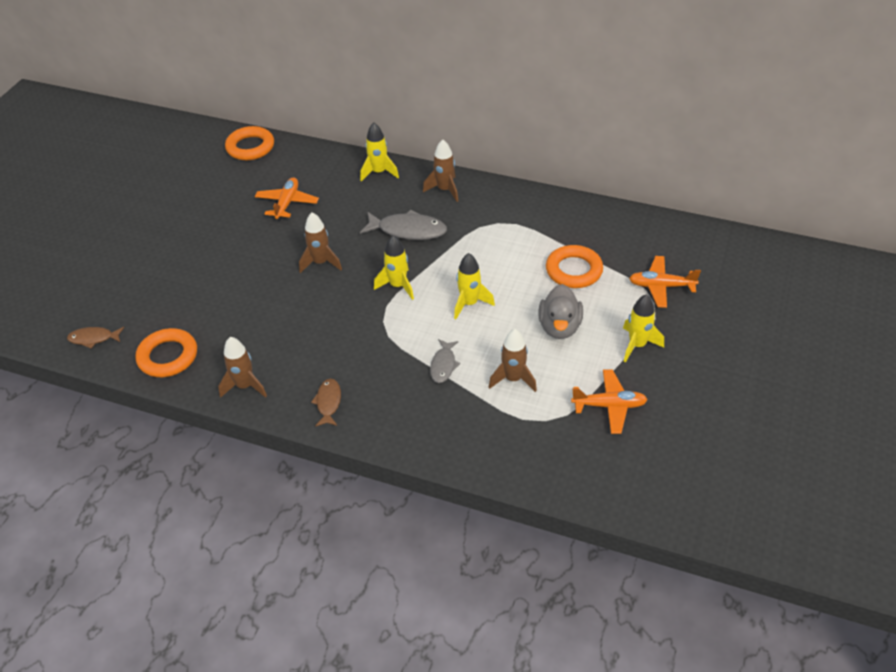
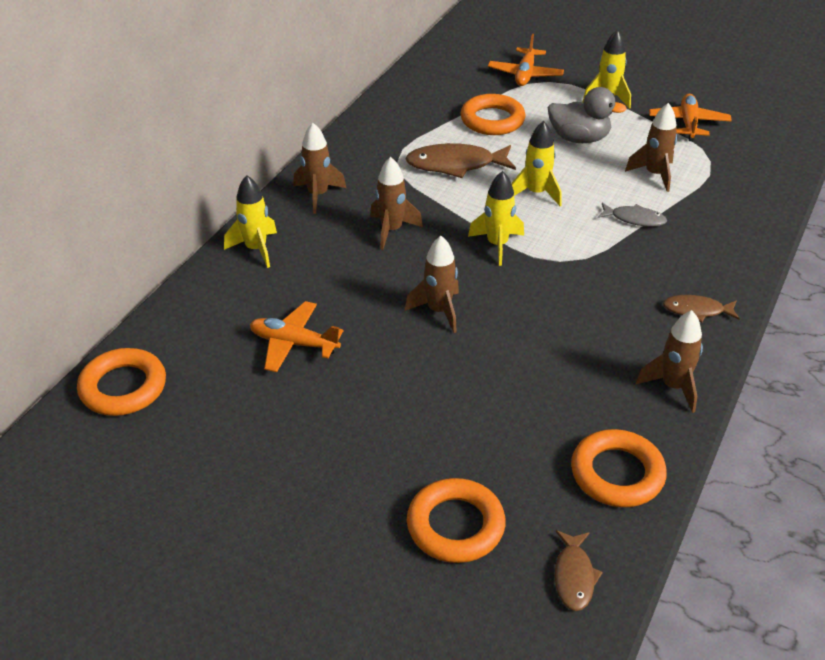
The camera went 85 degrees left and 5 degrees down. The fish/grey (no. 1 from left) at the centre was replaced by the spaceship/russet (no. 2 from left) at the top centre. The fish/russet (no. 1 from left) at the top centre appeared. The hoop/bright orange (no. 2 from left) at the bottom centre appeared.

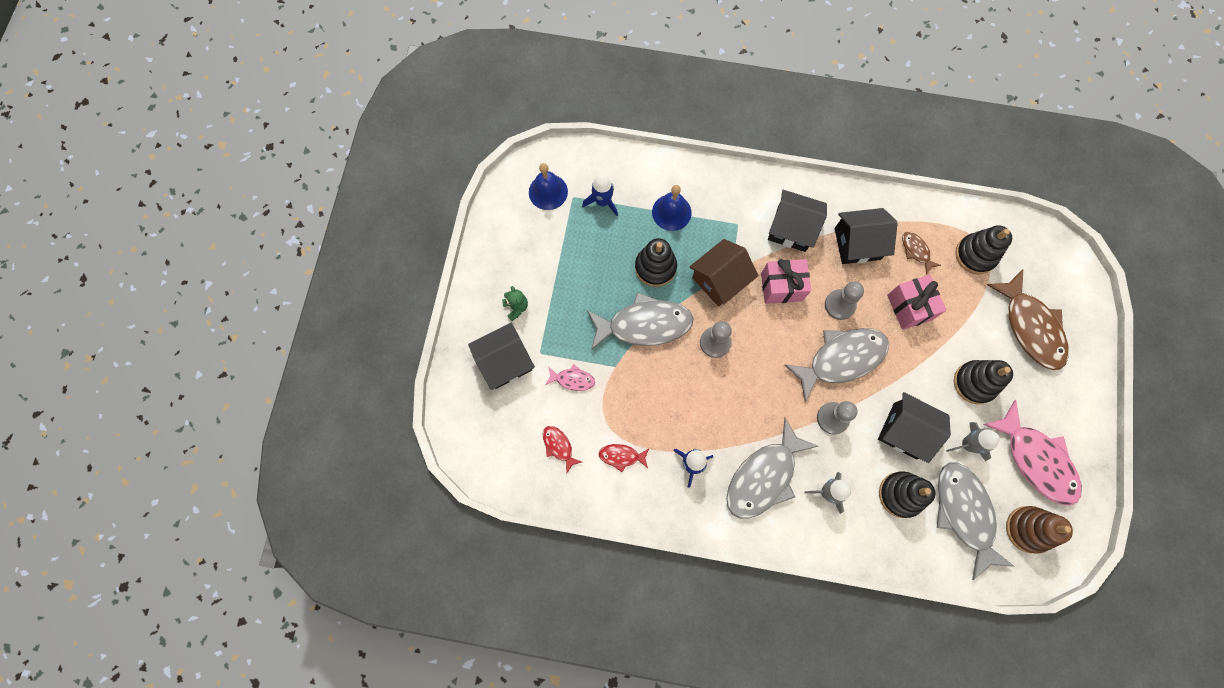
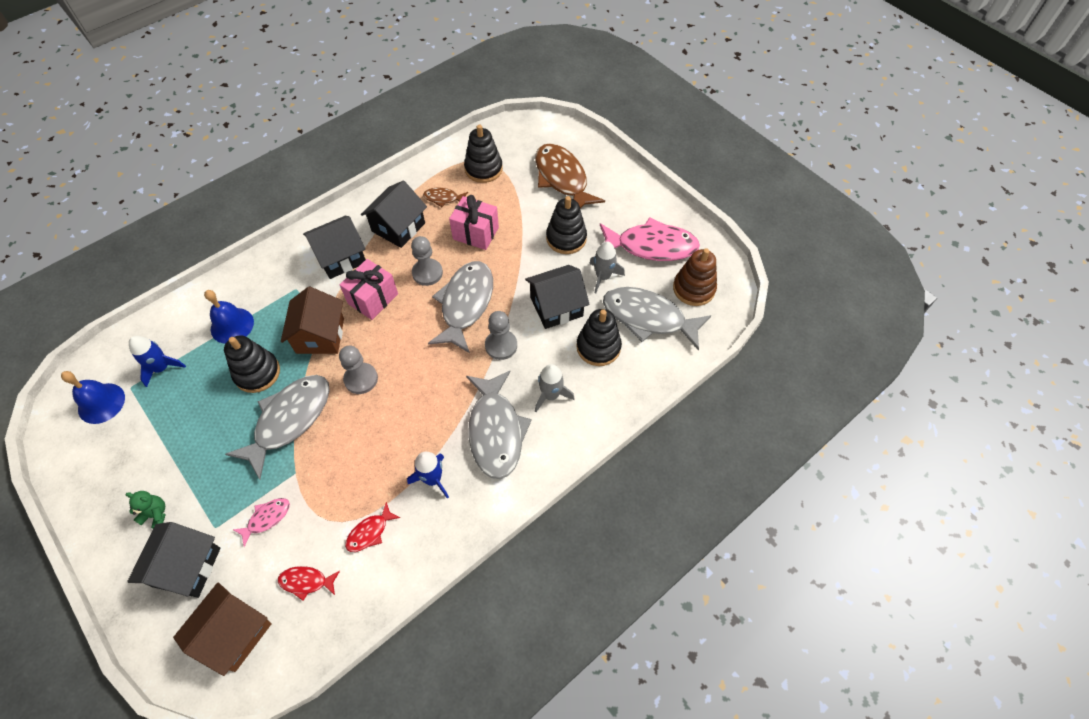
The camera went 50 degrees left and 15 degrees down. The fish/russet (no. 2 from left) at the middle right turned 135 degrees counterclockwise. The house/russet (no. 1 from left) at the bottom left appeared.

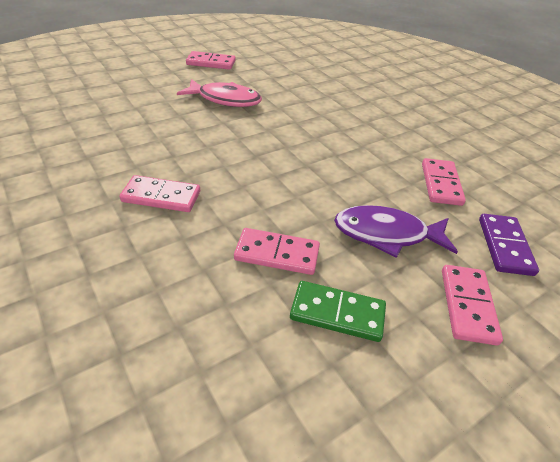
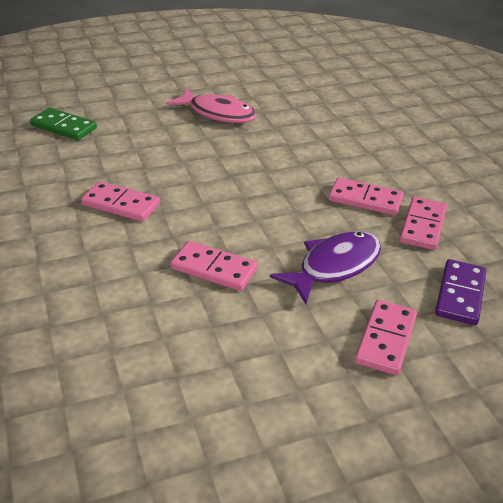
The camera went 15 degrees right and 5 degrees down. The domino/pink (no. 2 from left in the first image) moved from the top centre to the middle right. The domino/green moved from the bottom centre to the top left. The fish/purple at the middle right turned 120 degrees clockwise.

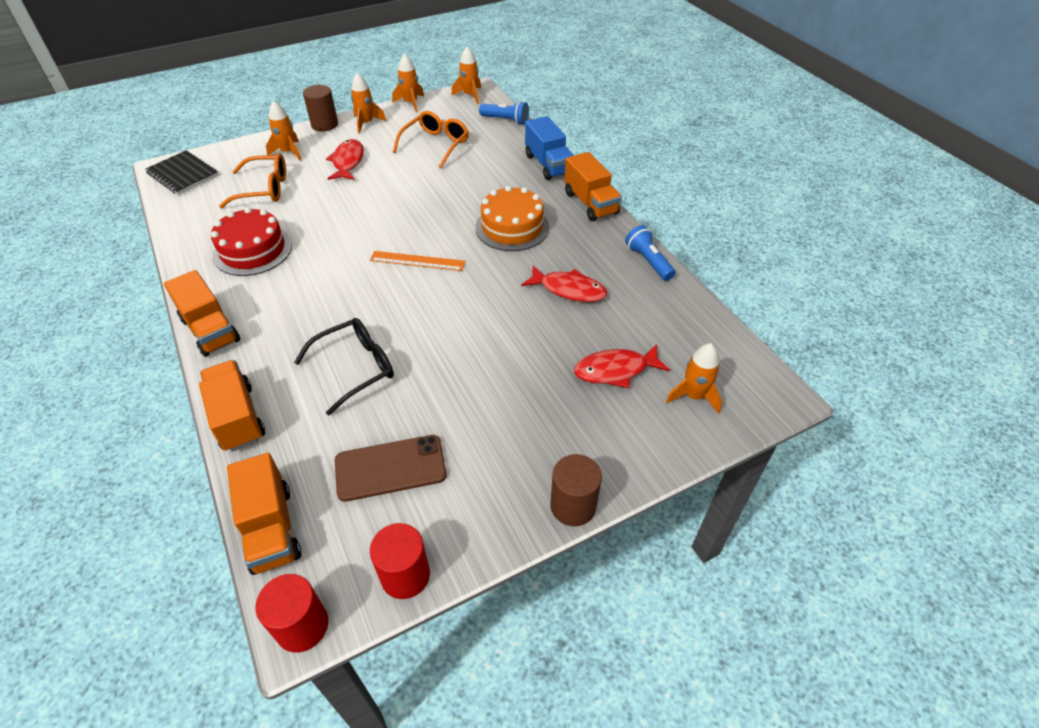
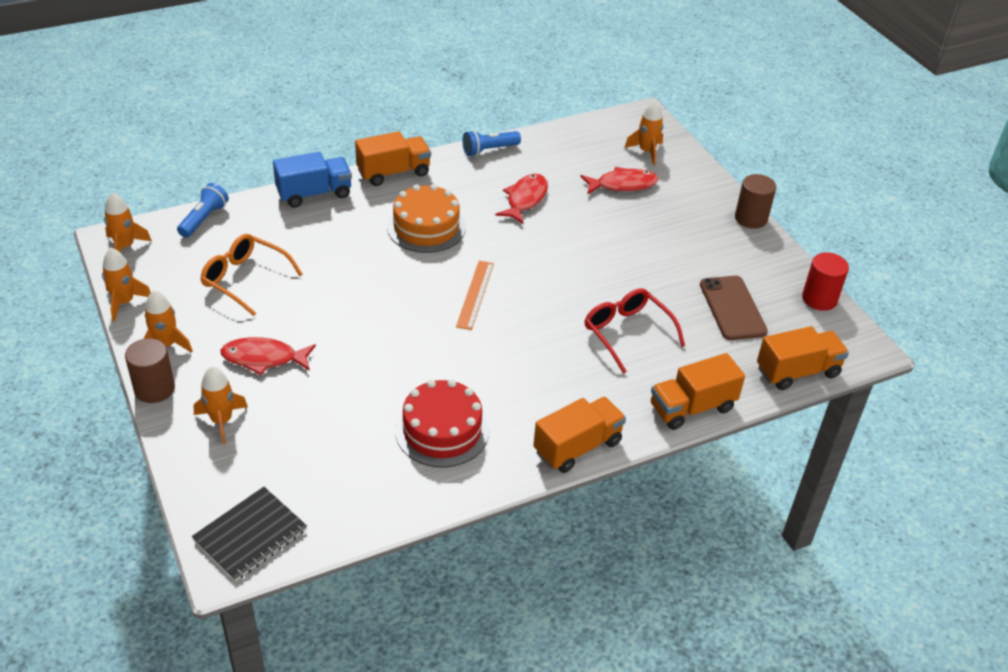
The camera went 90 degrees left and 5 degrees down. The spectacles/bright orange (no. 1 from left) at the top left disappeared. The solid cylinder/scarlet (no. 1 from left) at the bottom left disappeared. The spectacles/black at the middle left became the spectacles/scarlet at the centre. The fish/scarlet (no. 3 from left) at the centre turned 90 degrees counterclockwise.

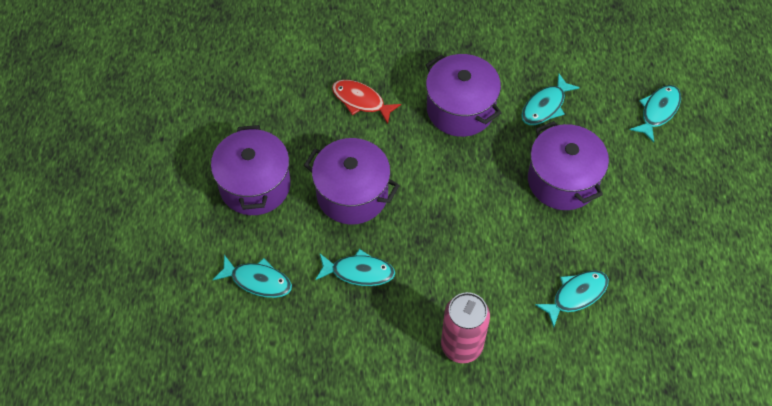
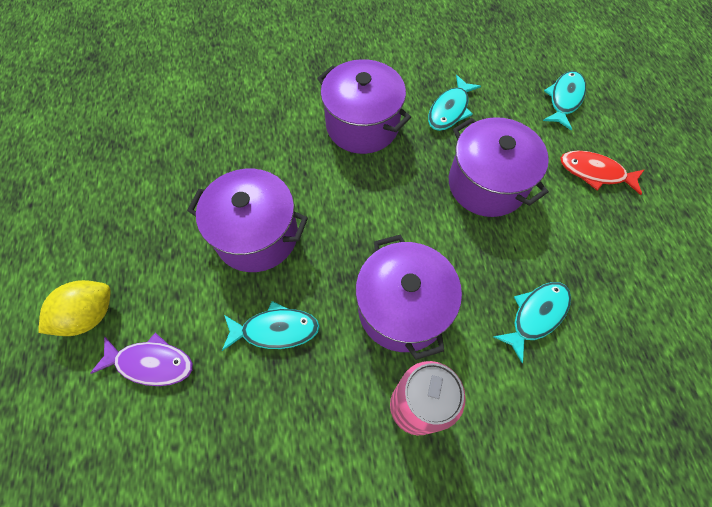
The camera went 10 degrees left and 5 degrees up. The pot/purple (no. 1 from left in the first image) moved from the middle left to the centre. The fish/aqua (no. 1 from left) at the bottom left became the fish/purple at the bottom left. The fish/scarlet moved from the top centre to the middle right. The toy lemon/bright yellow at the middle left appeared.

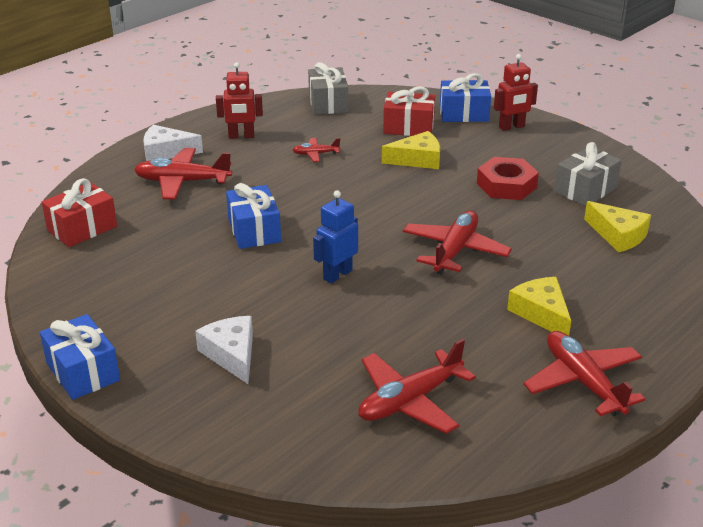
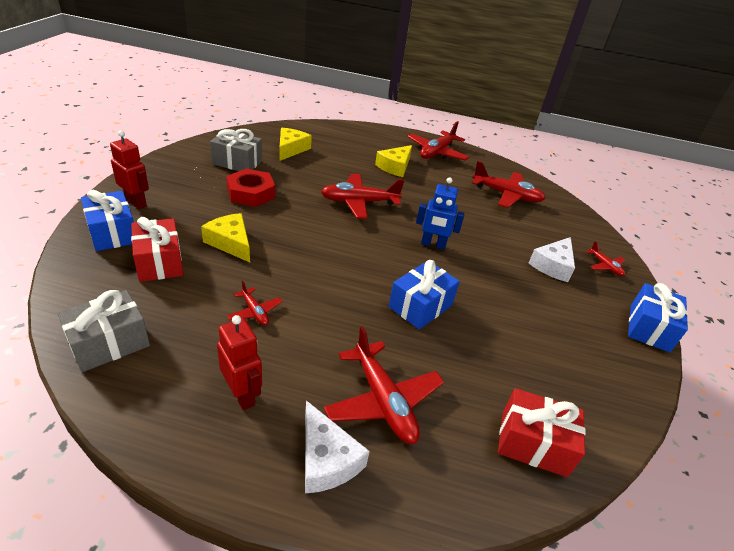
The camera went 125 degrees left and 5 degrees up. The toy plane/scarlet (no. 6 from left) at the middle right appeared.

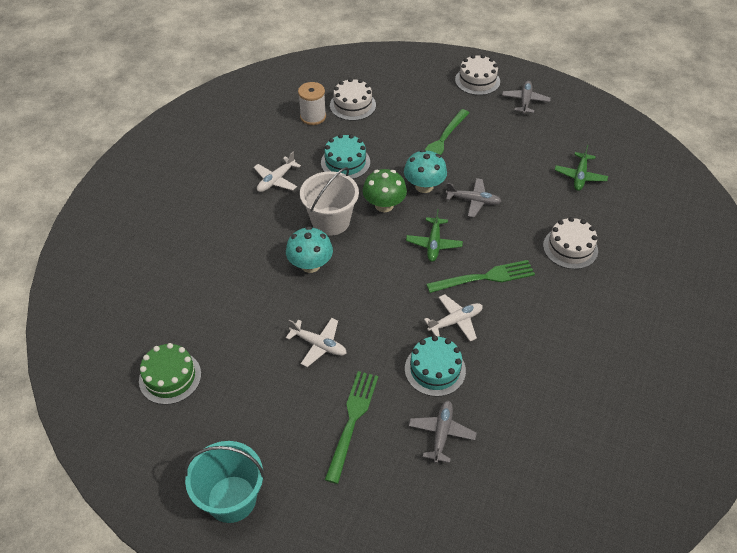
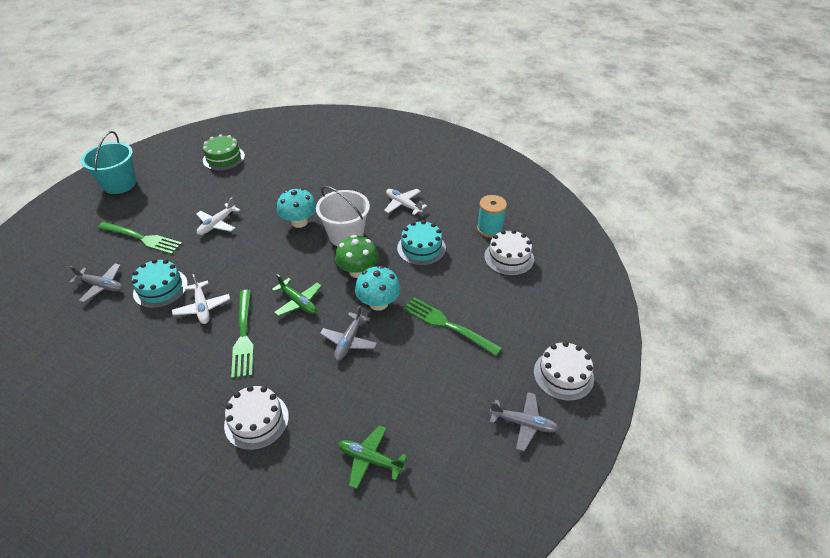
The camera went 95 degrees right and 5 degrees down. The spool/pure white at the top centre became the spool/aqua at the centre. The toy plane/green (no. 1 from left) at the centre turned 150 degrees counterclockwise.

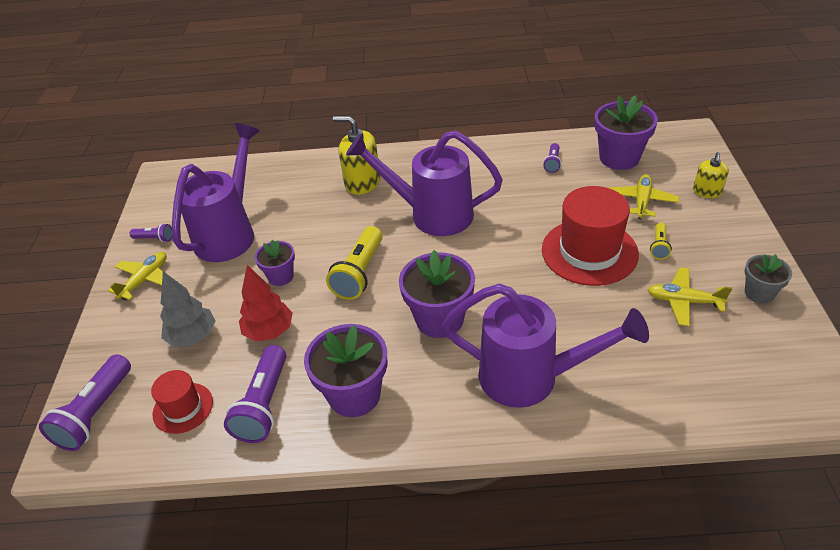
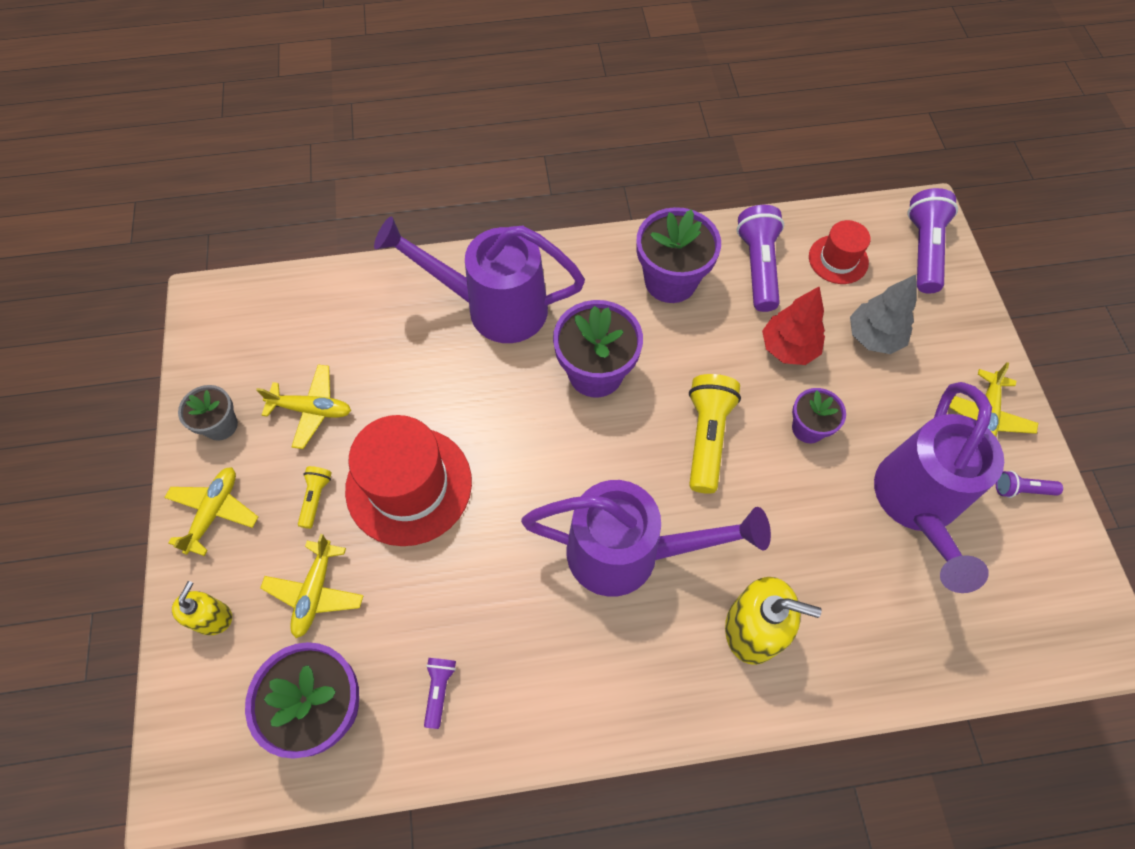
The camera went 170 degrees right and 20 degrees up. The toy plane/bright yellow (no. 1 from left) at the middle left appeared.

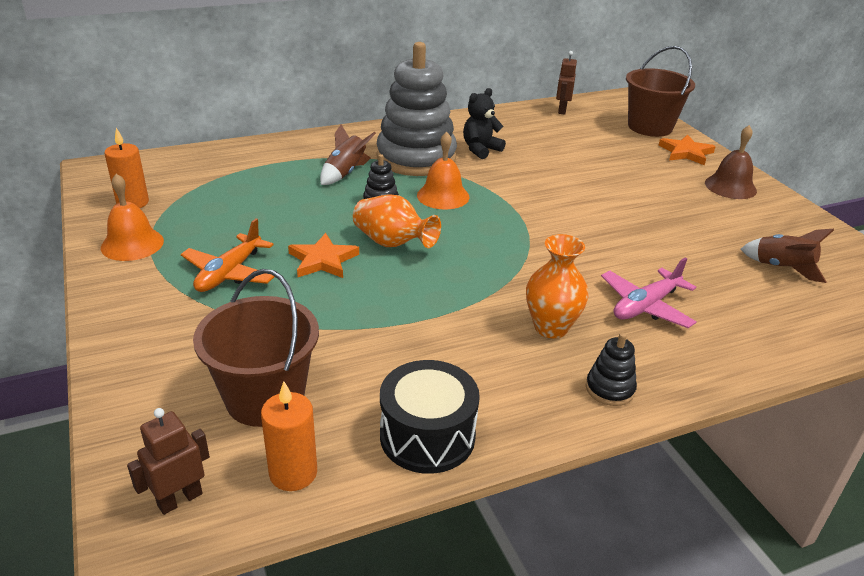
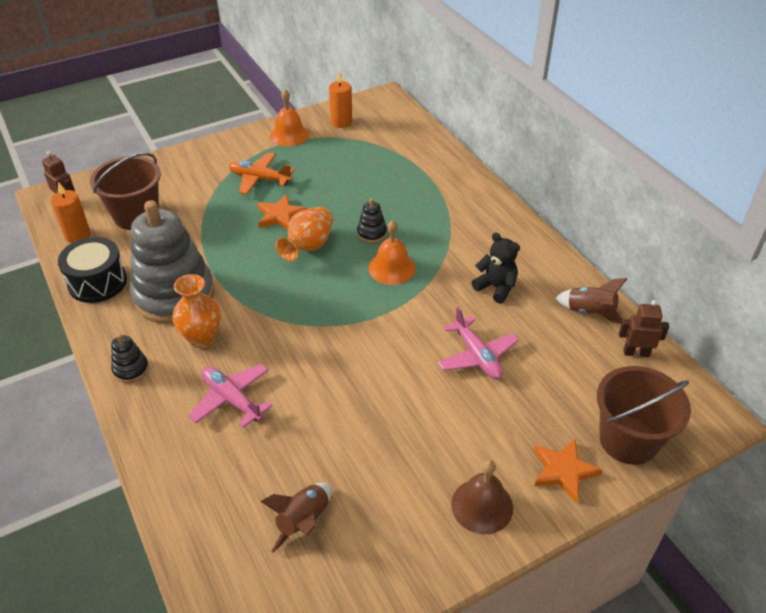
The camera went 85 degrees right and 10 degrees up. The spaceship/russet (no. 1 from left in the first image) moved from the top centre to the middle right. The stacking toy/grey moved from the top centre to the middle left. The toy plane/pink (no. 2 from left) at the centre appeared.

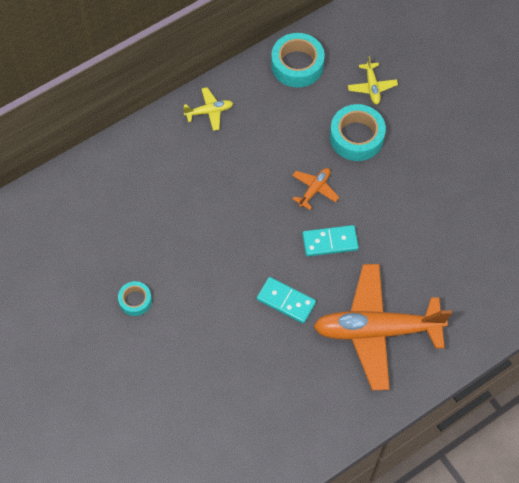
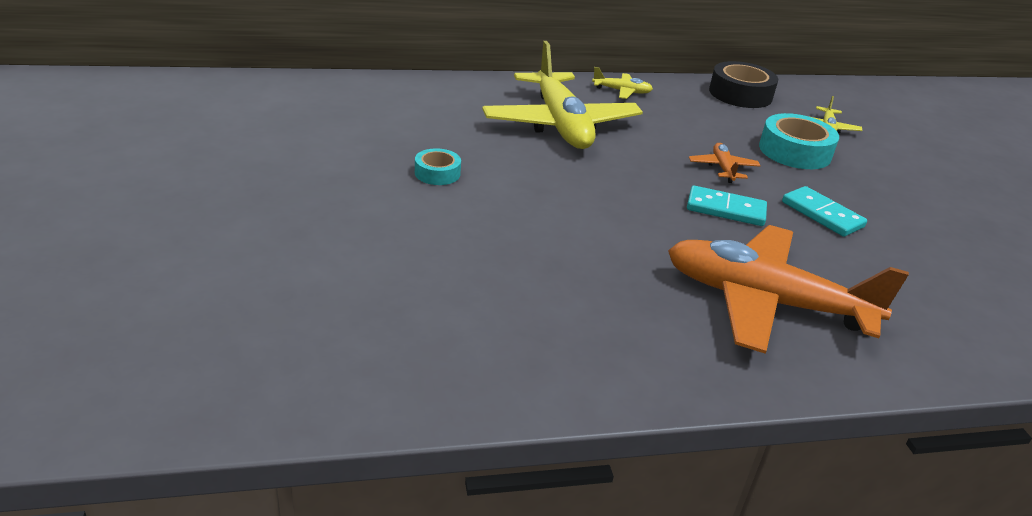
The camera went 20 degrees right and 30 degrees down. The domino/aqua (no. 1 from left in the first image) moved from the centre to the middle right. The roll of tape/aqua (no. 2 from left) at the top centre became the roll of tape/black at the top right. The toy plane/bright orange (no. 1 from left) at the centre turned 60 degrees counterclockwise. The toy plane/bright yellow (no. 1 from left) at the top centre appeared.

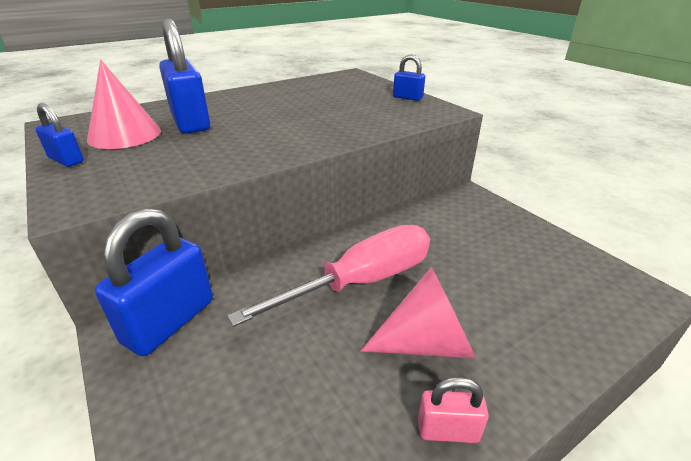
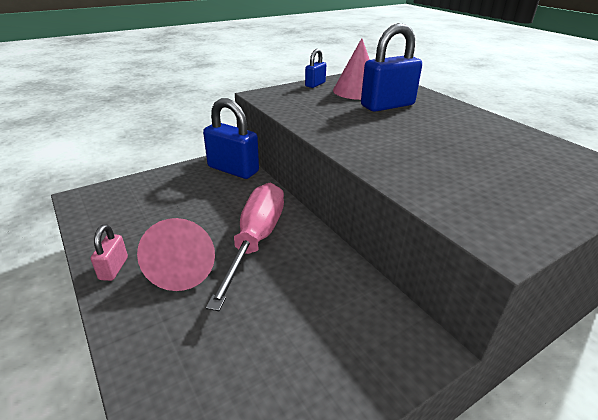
The camera went 90 degrees right and 0 degrees up. The hand screwdriver/pink at the centre turned 135 degrees counterclockwise. The lock/cobalt (no. 4 from left) at the top centre disappeared.

